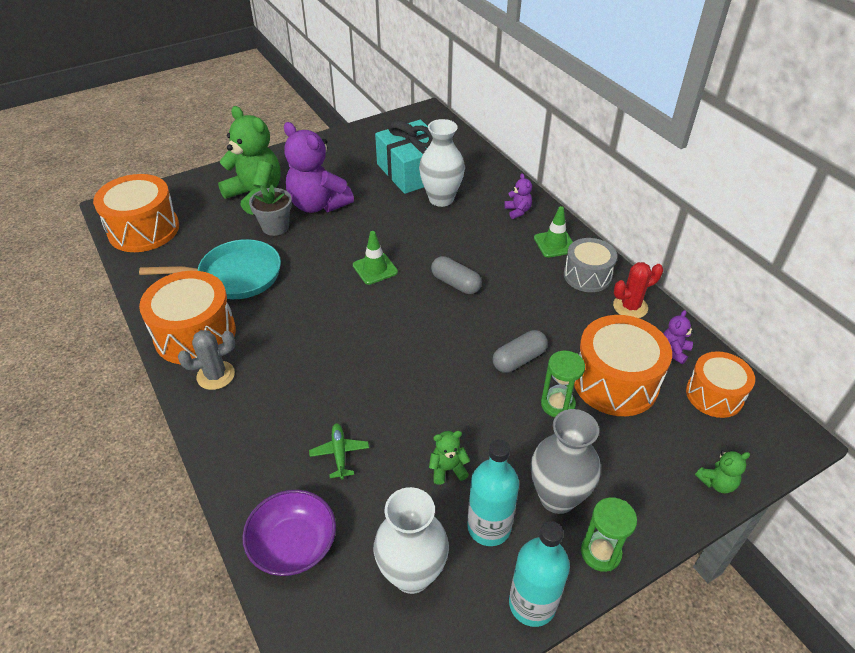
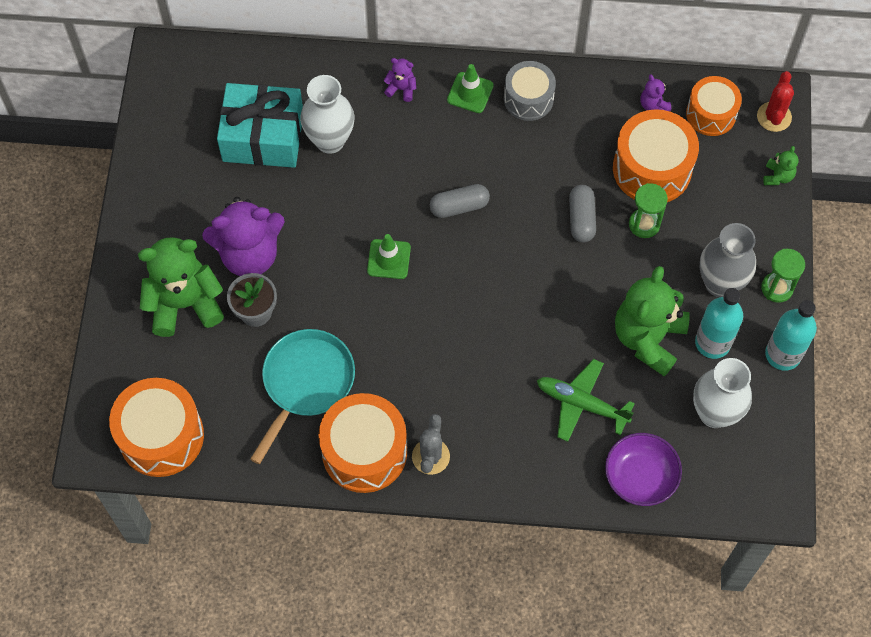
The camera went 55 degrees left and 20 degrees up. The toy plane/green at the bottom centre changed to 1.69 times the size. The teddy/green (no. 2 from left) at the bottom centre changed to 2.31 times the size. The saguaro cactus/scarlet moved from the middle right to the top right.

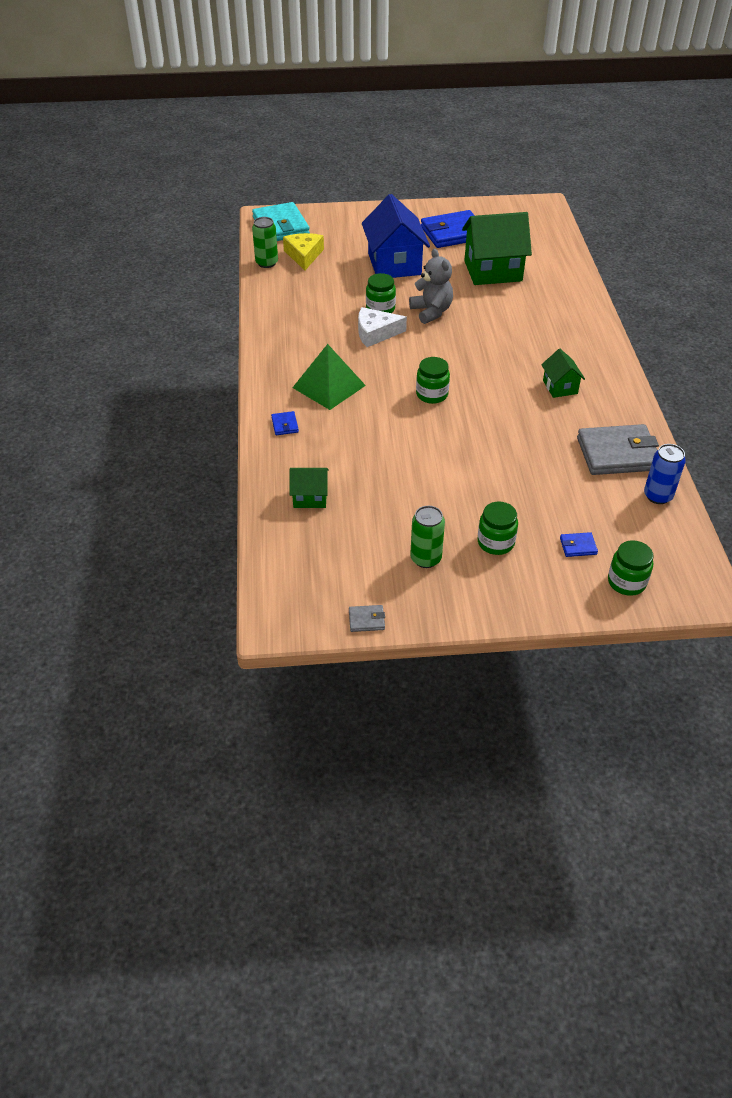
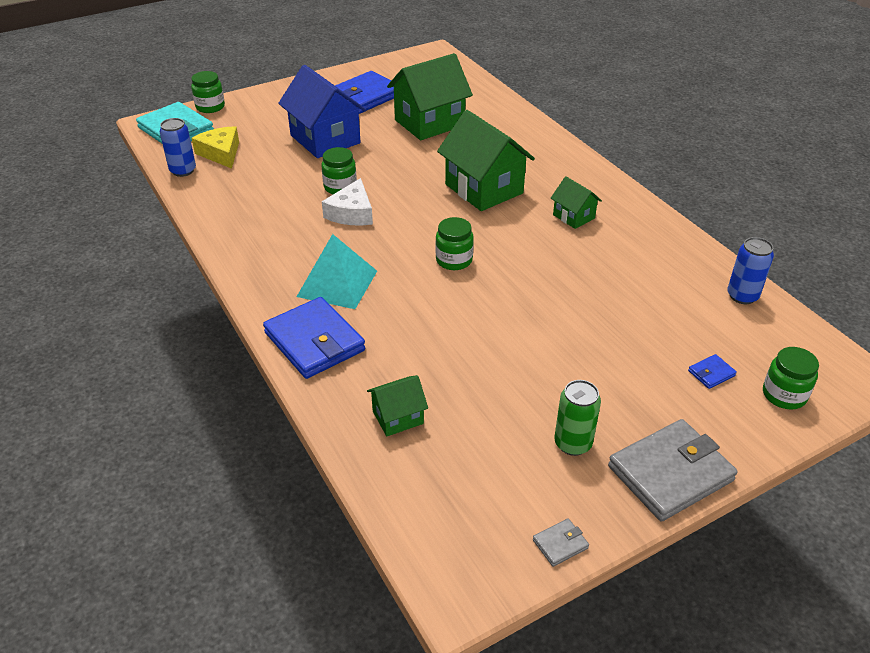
The camera went 25 degrees left and 5 degrees down. The tin/green (no. 1 from left) at the top centre became the tin/cobalt (no. 1 from left) at the top left. The billfold/cobalt (no. 1 from left) at the centre changed to 2.39 times the size. The solid pyramid/green at the centre became the solid pyramid/aqua at the centre. The cheese wedge/pure white at the top centre turned 45 degrees counterclockwise. The teddy/grey at the top centre disappeared. The preserve jar/green (no. 3 from left in the first image) moved from the middle right to the top left. The billfold/grey (no. 2 from left) moved from the middle right to the bottom right. The house/green (no. 3 from left) at the top centre appeared.

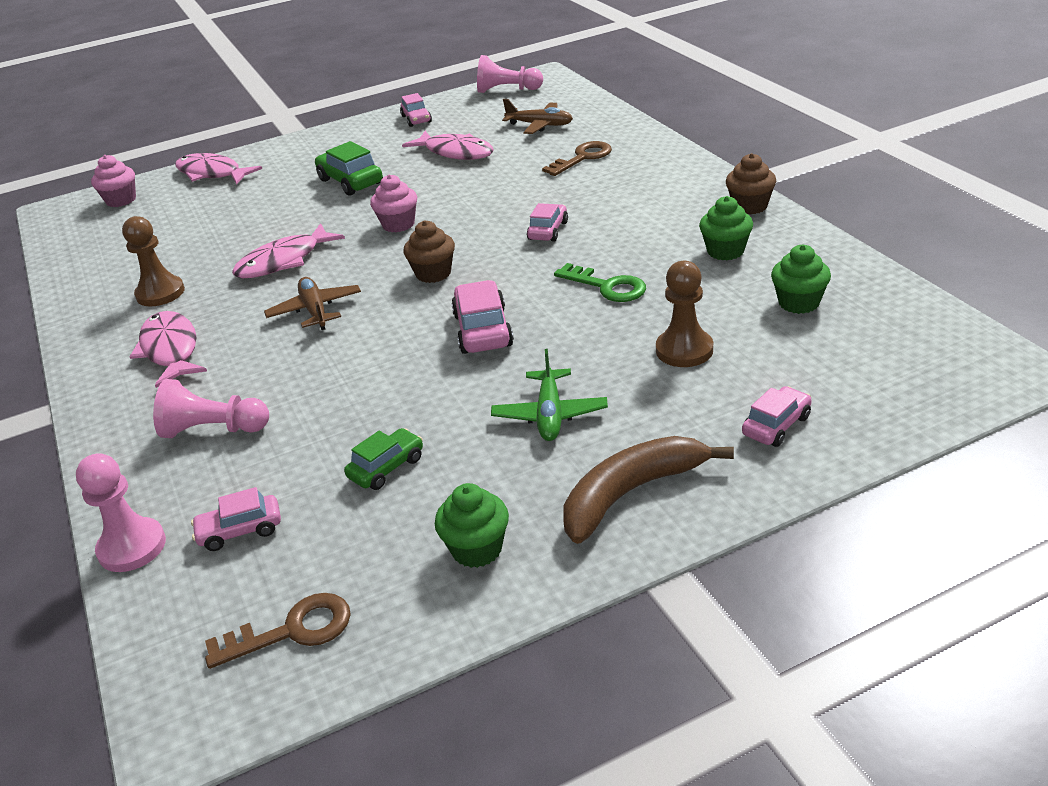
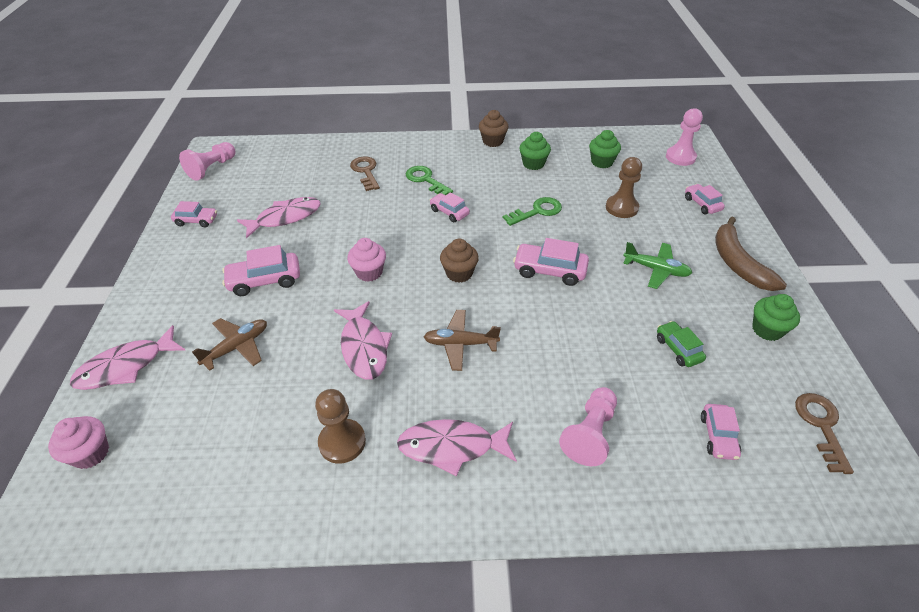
The camera went 70 degrees left and 10 degrees up. The game pawn/pink (no. 1 from left in the first image) moved from the middle left to the top right. The automobile/green (no. 1 from left) at the top left became the automobile/pink (no. 2 from left) at the middle left. The toy plane/russet (no. 2 from left in the first image) moved from the top centre to the middle left. The door key/green (no. 1 from left) at the top centre appeared.

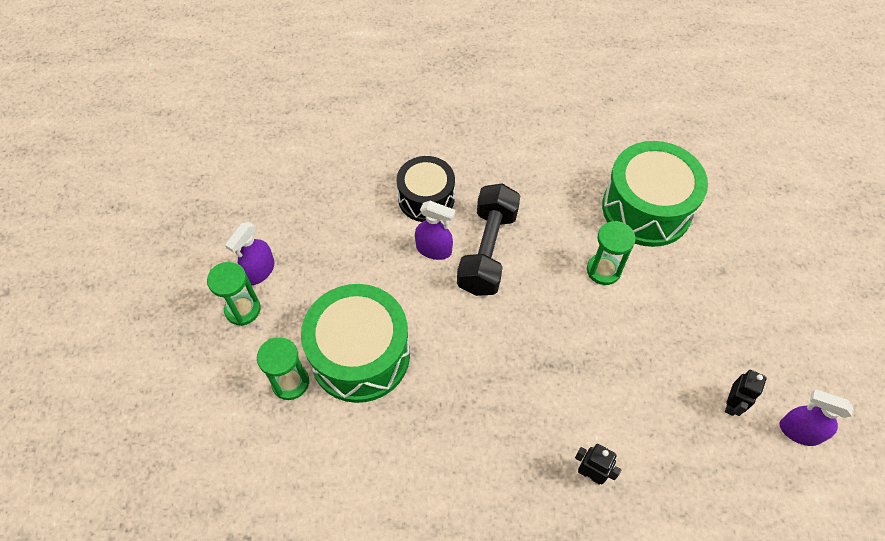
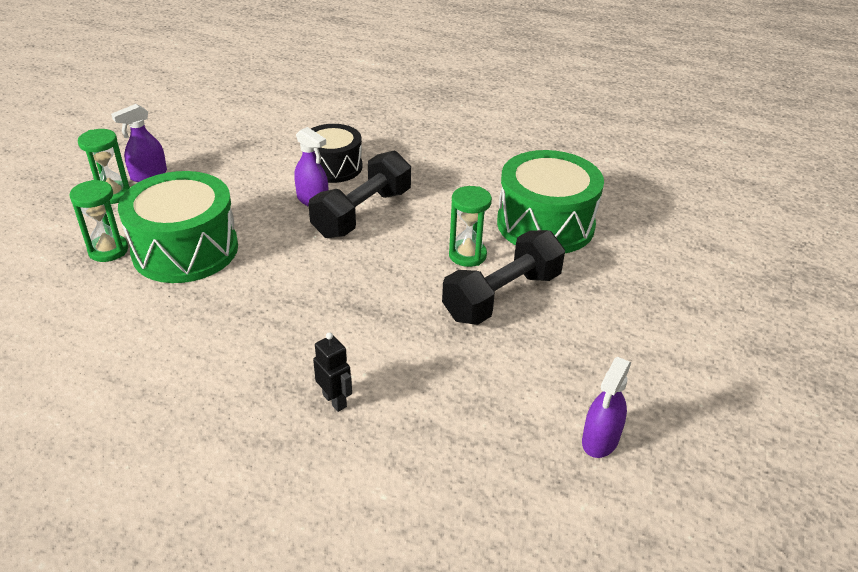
The camera went 20 degrees right and 20 degrees down. The toy robot/black (no. 2 from left) at the bottom right disappeared. The sprayer/purple (no. 3 from left) at the bottom right turned 105 degrees counterclockwise. The free weight/black (no. 2 from left) at the centre appeared.

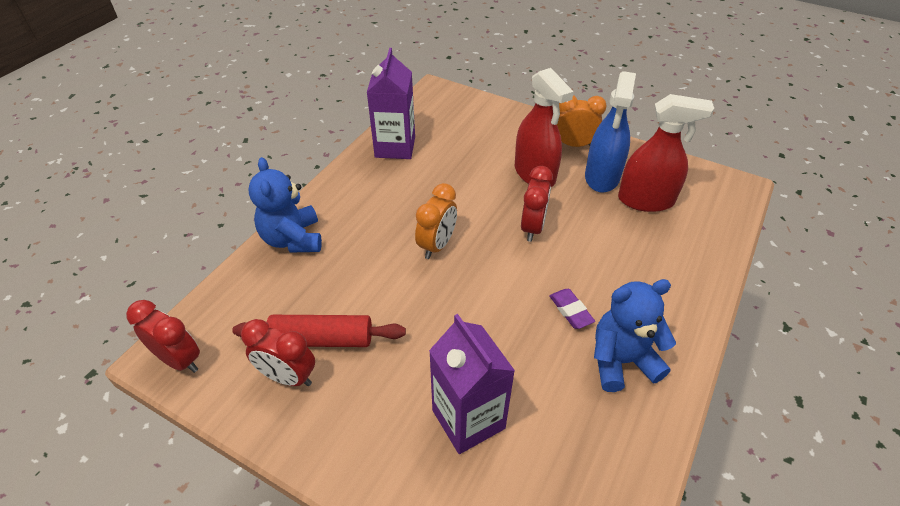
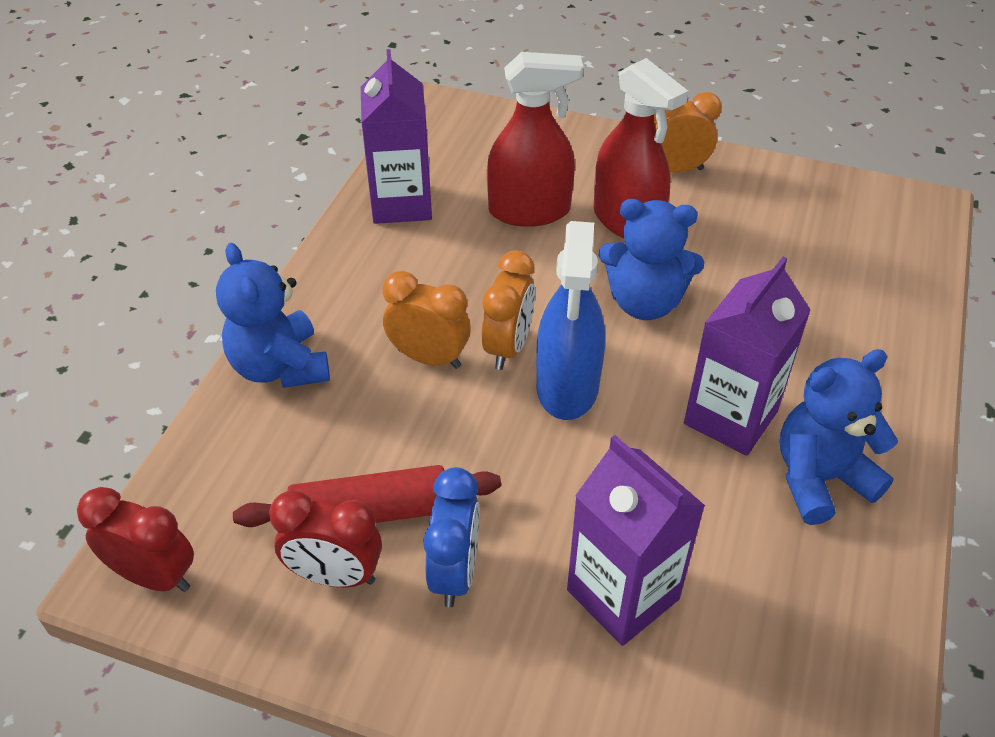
The camera went 10 degrees left and 0 degrees up. The clock/scarlet (no. 3 from left) at the centre was replaced by the teddy/cobalt (no. 2 from left) at the centre. The gum eraser/purple at the centre was replaced by the carton/purple (no. 3 from left) at the middle right. The sprayer/cobalt moved from the top right to the centre. The sprayer/scarlet (no. 2 from left in the first image) moved from the top right to the top centre. The clock/bright orange (no. 1 from left) at the centre appeared. The clock/cobalt at the bottom centre appeared.

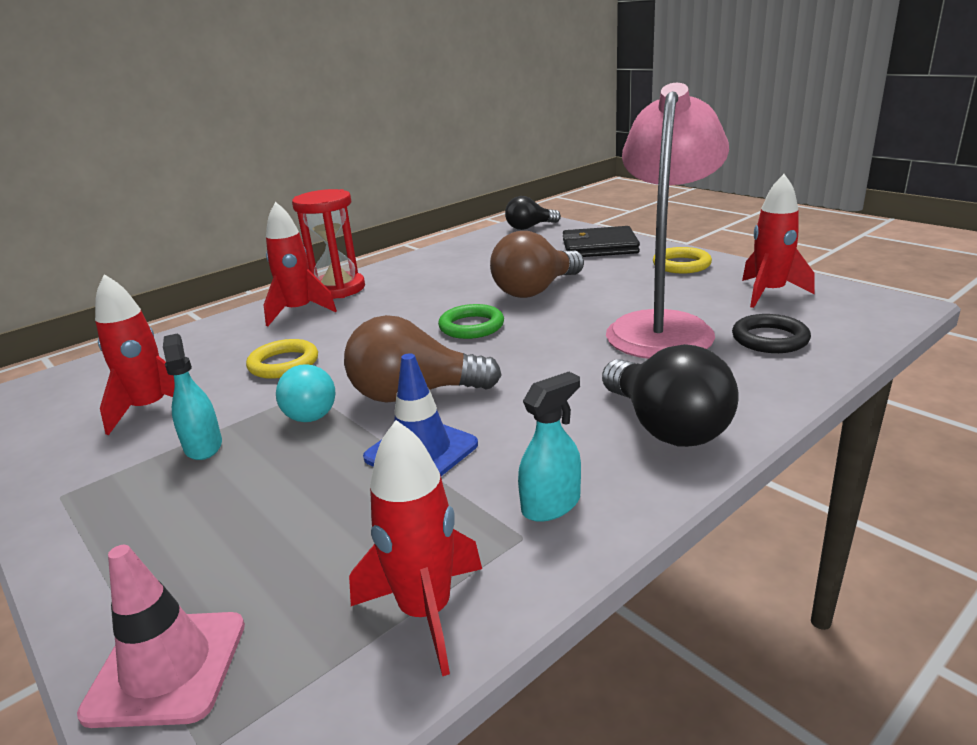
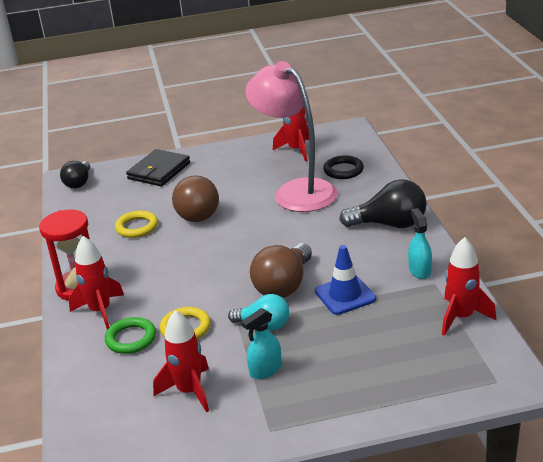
The camera went 60 degrees left and 5 degrees up. The traffic cone/pink at the bottom left disappeared. The sprayer/aqua (no. 1 from left) at the middle left turned 45 degrees counterclockwise. The hoop/green moved from the centre to the bottom left. The hoop/bright yellow (no. 2 from left in the first image) moved from the middle right to the middle left.

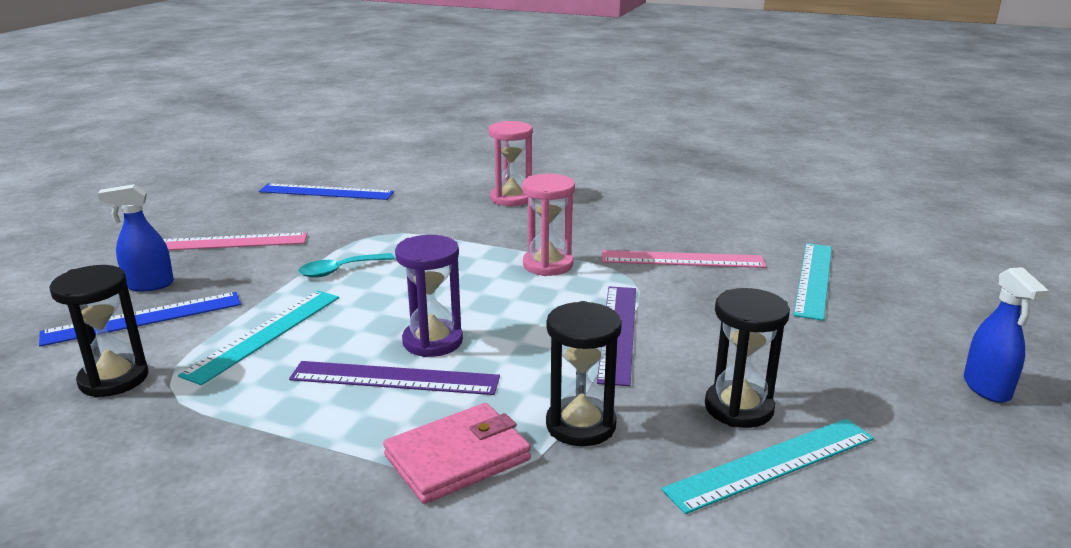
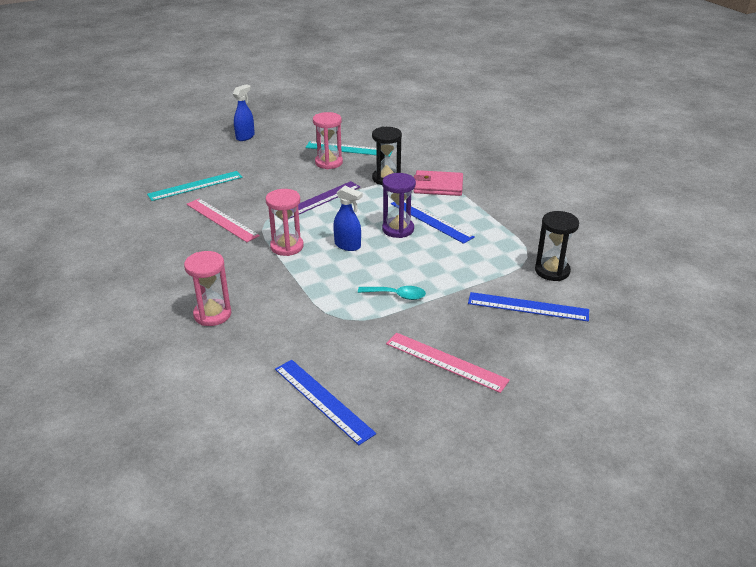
The camera went 140 degrees left and 10 degrees up. The sprayer/cobalt (no. 1 from left in the first image) moved from the middle left to the centre. The measuring stick/aqua (no. 1 from left) at the middle left disappeared. The measuring stick/purple (no. 1 from left) at the bottom centre became the measuring stick/cobalt (no. 2 from left) at the centre. The hourglass/black (no. 3 from left) at the middle right became the hourglass/pink (no. 3 from left) at the top centre.

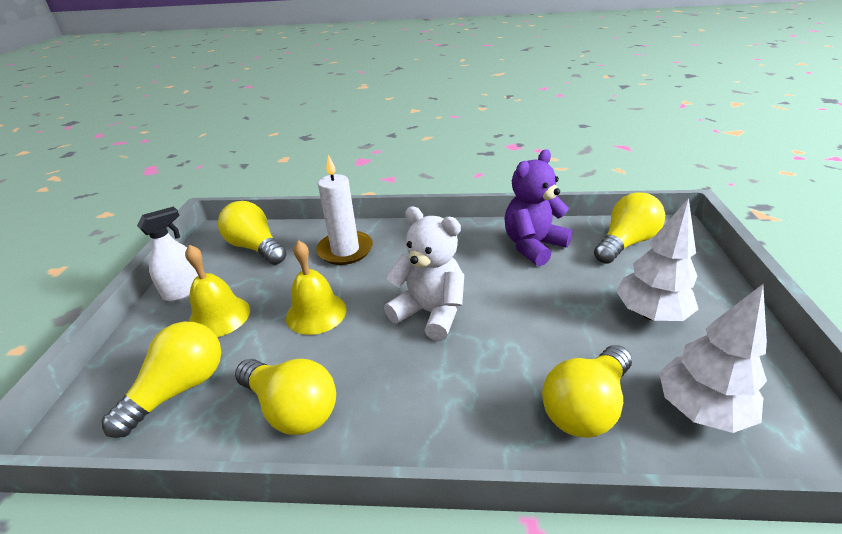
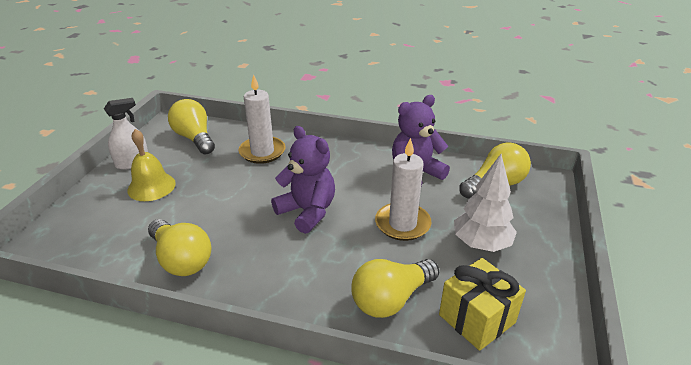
The camera went 10 degrees right and 0 degrees up. The light bulb/bright yellow (no. 1 from left) at the bottom left disappeared. The hand bell/bright yellow (no. 2 from left) at the centre disappeared. The teddy/pure white at the centre became the teddy/purple (no. 1 from left) at the centre. The toy tree/pure white (no. 2 from left) at the bottom right was replaced by the gift/bright yellow at the bottom right. The wax candle/pure white (no. 2 from left) at the centre appeared.

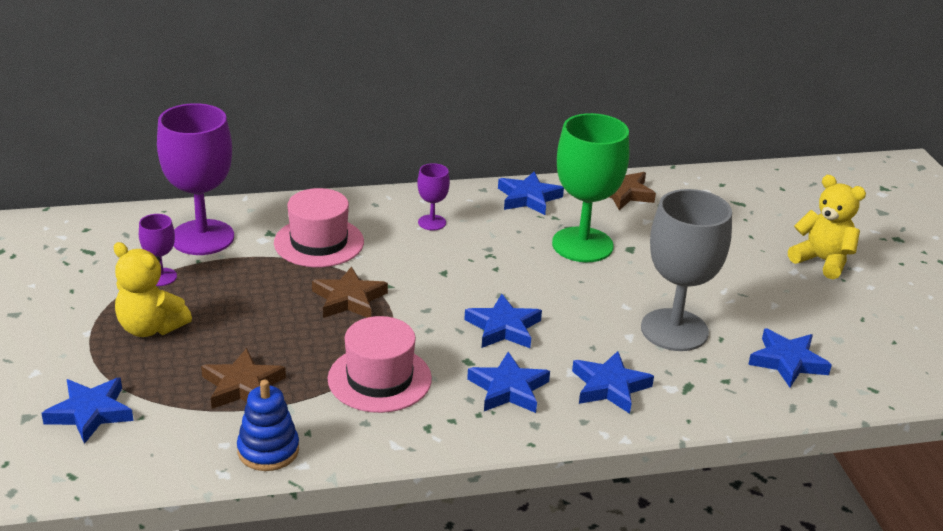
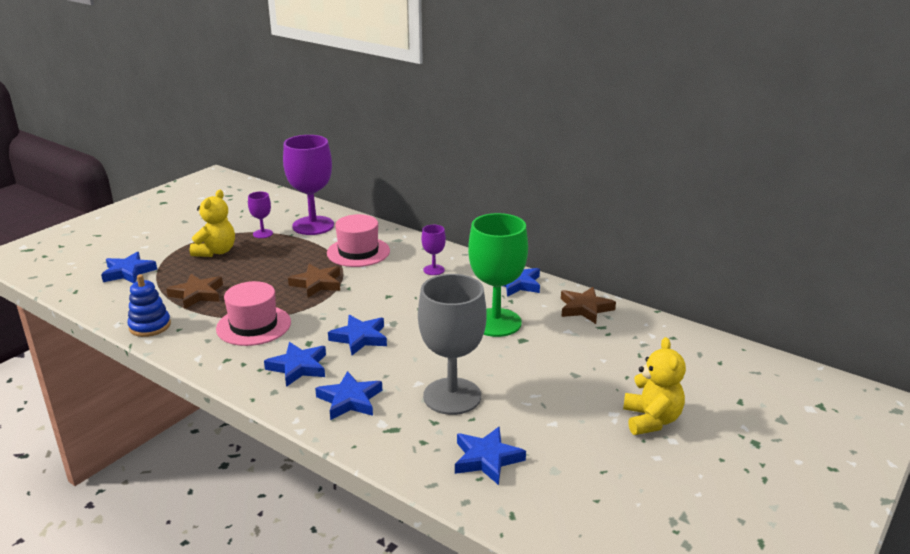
The camera went 50 degrees right and 5 degrees down. The teddy/bright yellow (no. 1 from left) at the middle left turned 150 degrees counterclockwise.

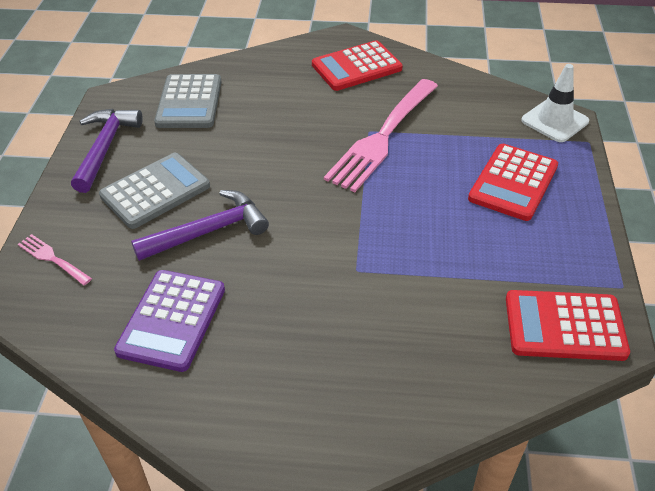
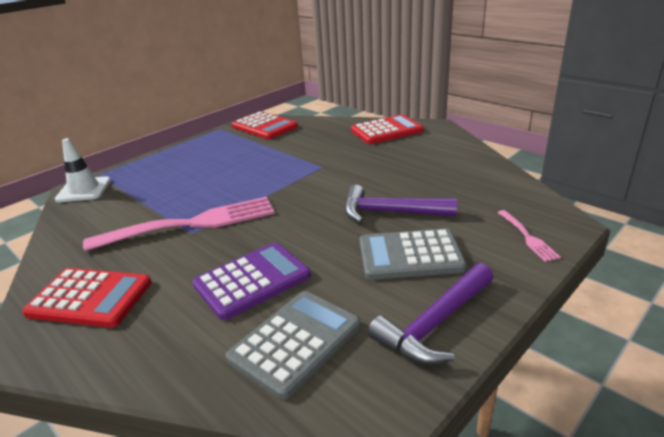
The camera went 140 degrees left and 15 degrees down. The pocket calculator/purple moved from the middle left to the centre. The pocket calculator/scarlet (no. 2 from left in the first image) moved from the middle right to the top centre.

